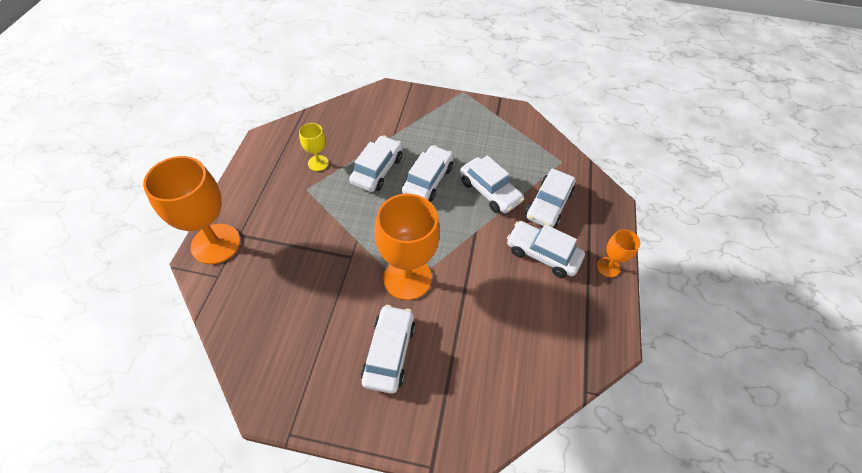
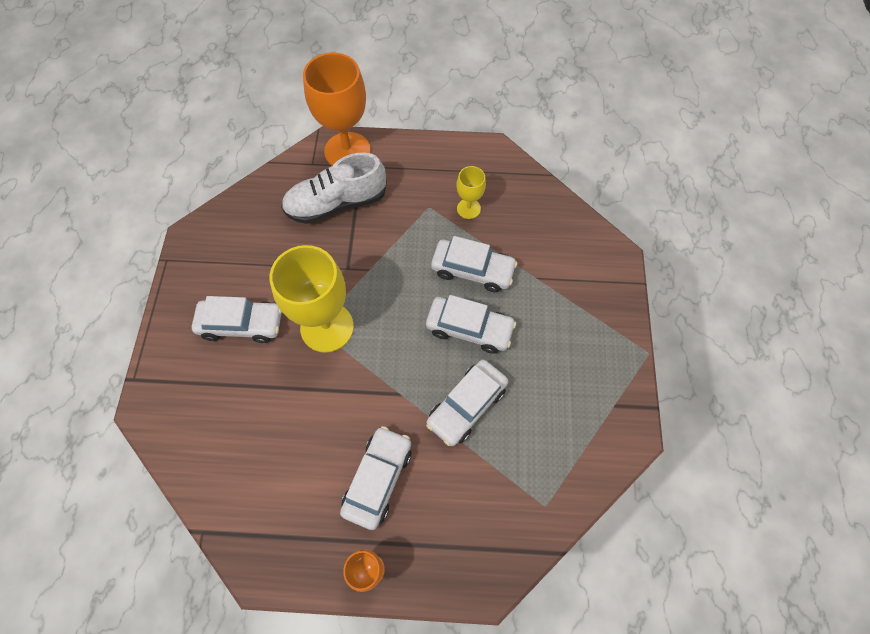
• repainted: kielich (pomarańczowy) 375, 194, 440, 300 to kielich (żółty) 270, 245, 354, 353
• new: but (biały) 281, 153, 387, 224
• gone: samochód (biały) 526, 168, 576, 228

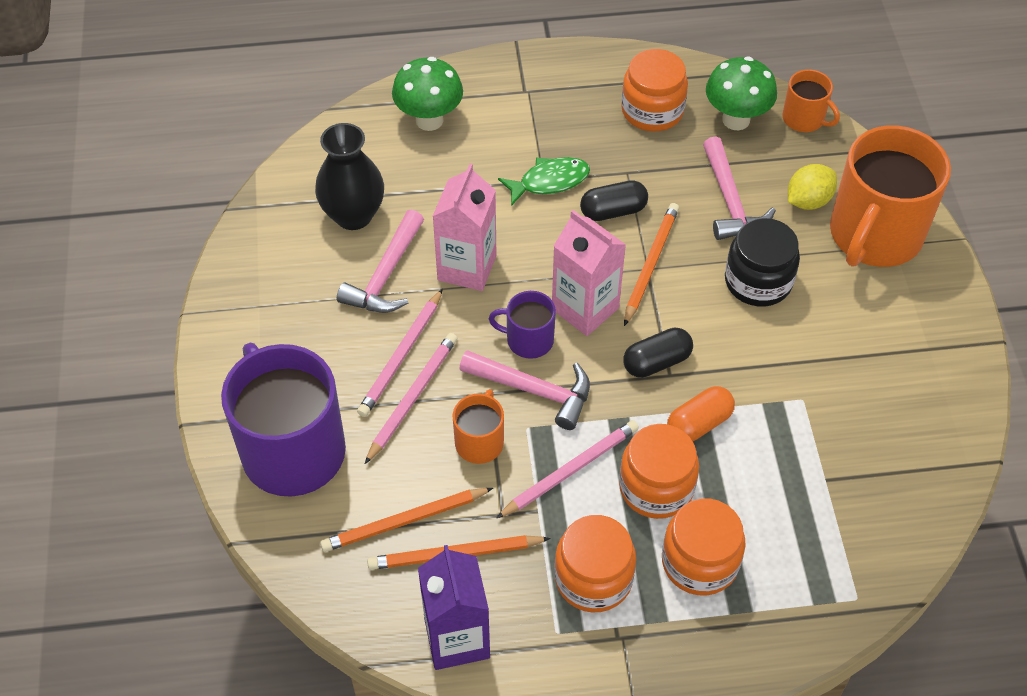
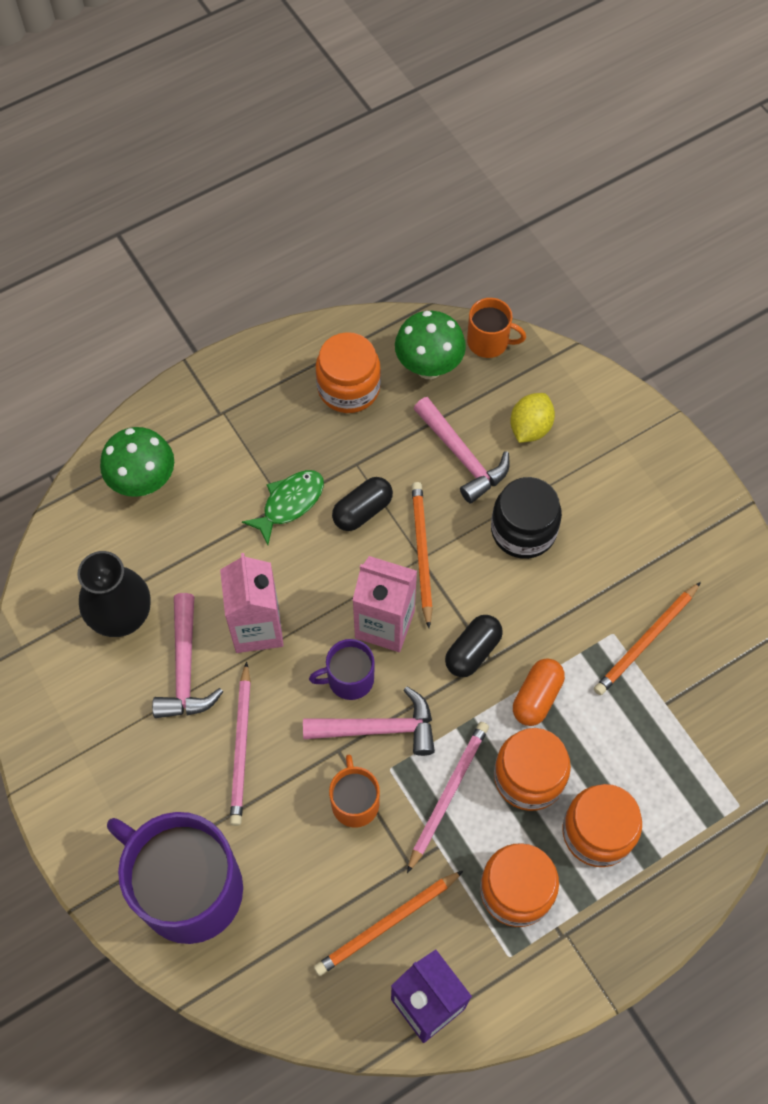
• shifted: ołówek (pomarańczowy) 320, 488, 493, 552 to 594, 582, 701, 695
• gone: ołówek (różowy) 365, 333, 457, 464
• gone: kubek (pomarańczowy) 830, 126, 951, 267

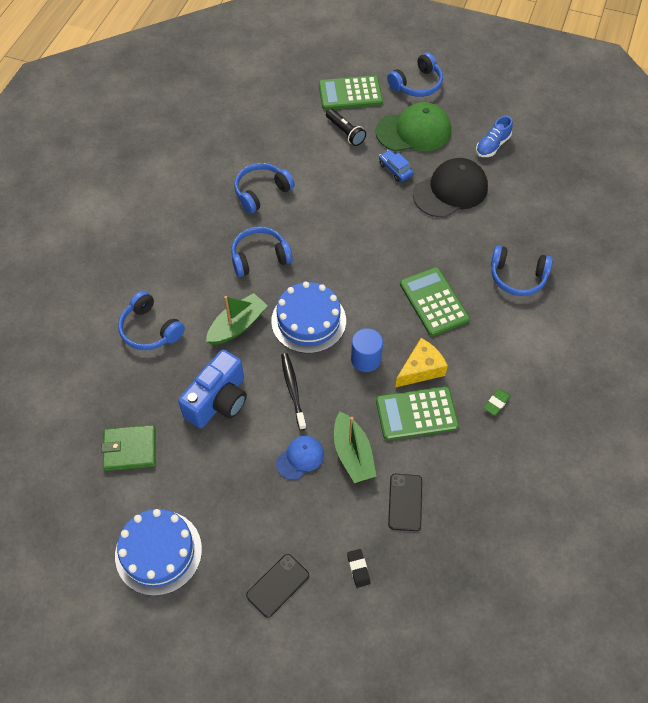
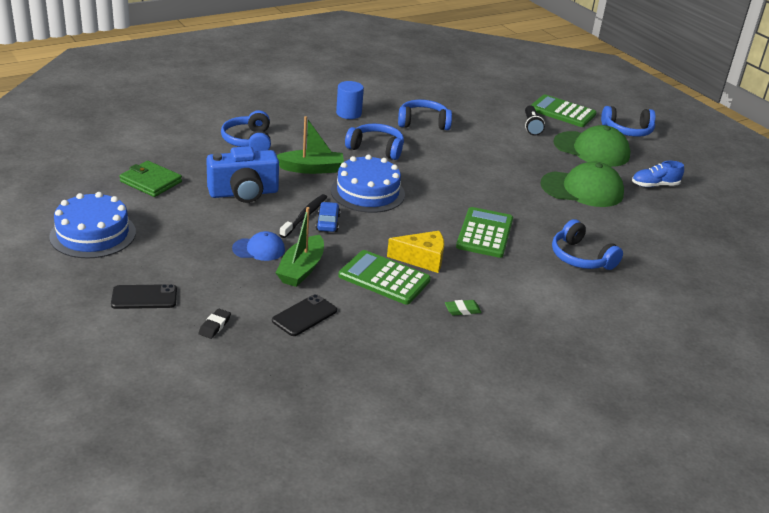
• shifted: samochód (niebieski) 379, 150, 414, 182 to 316, 202, 340, 232
• shifted: walec (niebieski) 351, 328, 383, 372 to 336, 81, 364, 119
• repainted: czapka (czarny) 413, 158, 488, 218 to czapka (zielony) 540, 161, 624, 207

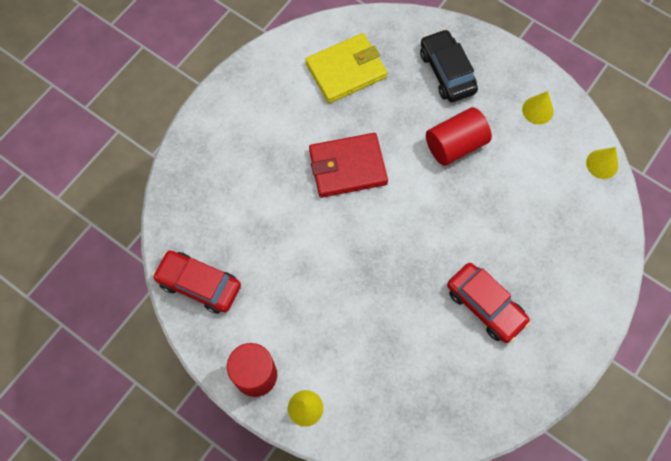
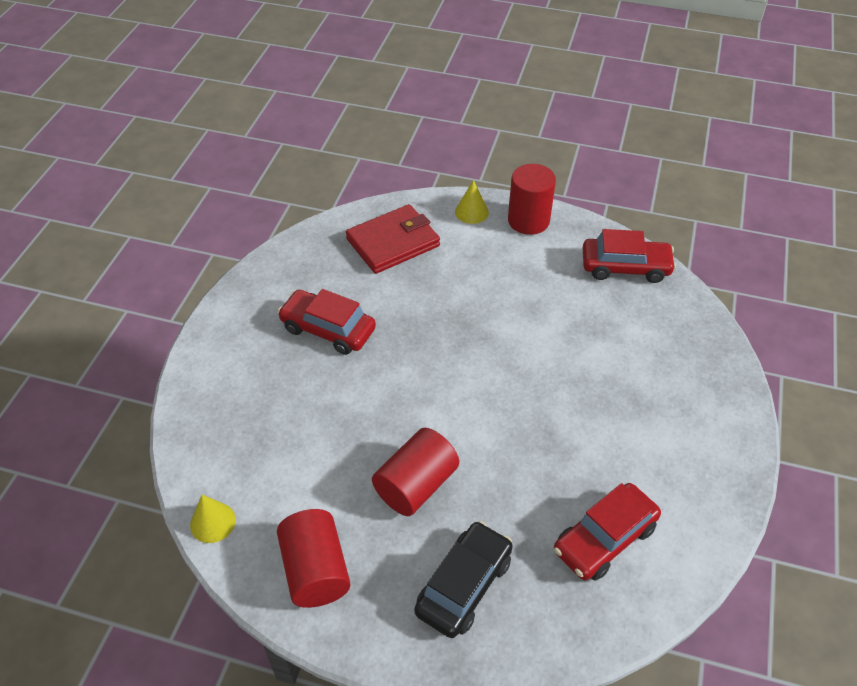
• swapped: stożek (żółty) 522, 91, 553, 124 to walec (czerwony) 277, 509, 351, 608
• shifted: portfel (czerwony) 309, 133, 388, 198 to 346, 204, 440, 274
• rotated: samochód (czarny) 420, 29, 478, 102 = 414, 521, 513, 638 105 degrees counterclockwise
• swapped: portfel (żółty) 305, 33, 387, 103 to samochód (czerwony) 554, 483, 661, 580

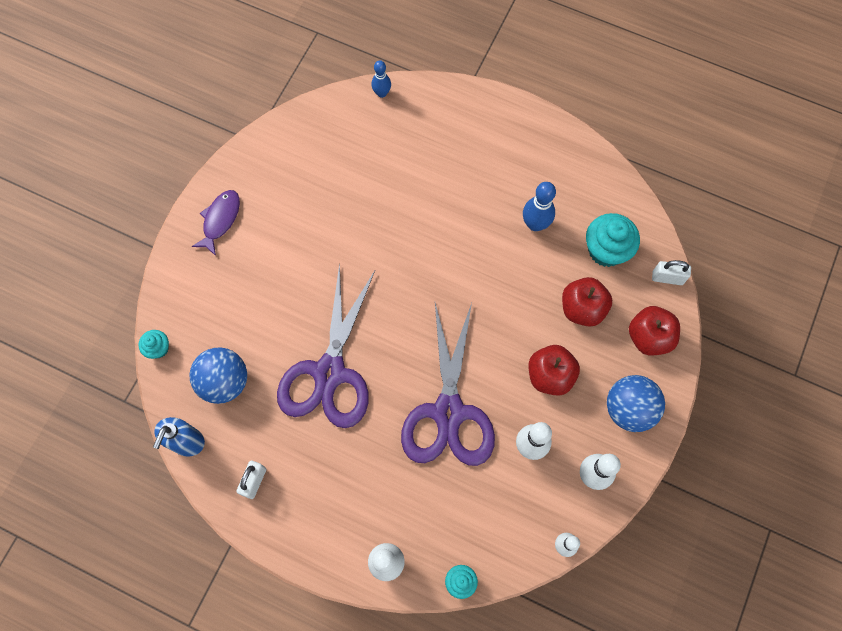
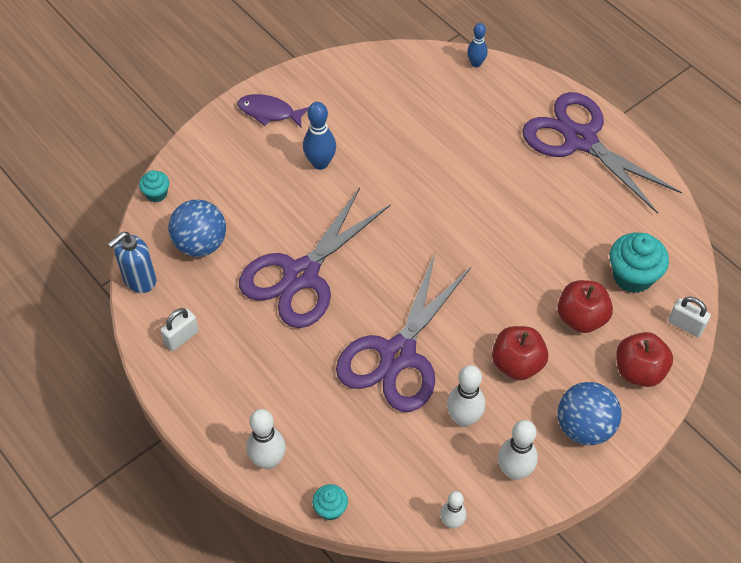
• rotated: ryba (fioletowy) 192, 190, 240, 256 = 237, 94, 309, 127 120 degrees counterclockwise
• shifted: kręgiel (niebieski) 523, 182, 556, 231 to 303, 102, 336, 170
• new: nożyczki (fioletowy) 522, 92, 682, 214

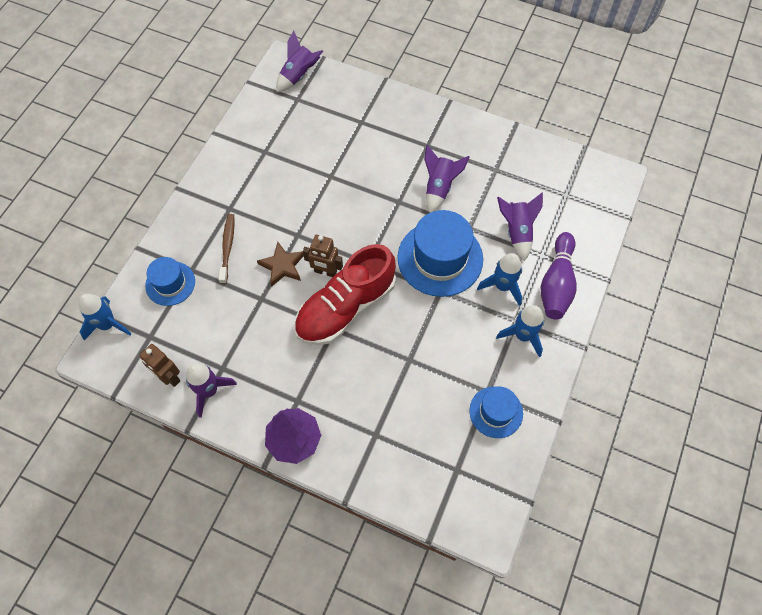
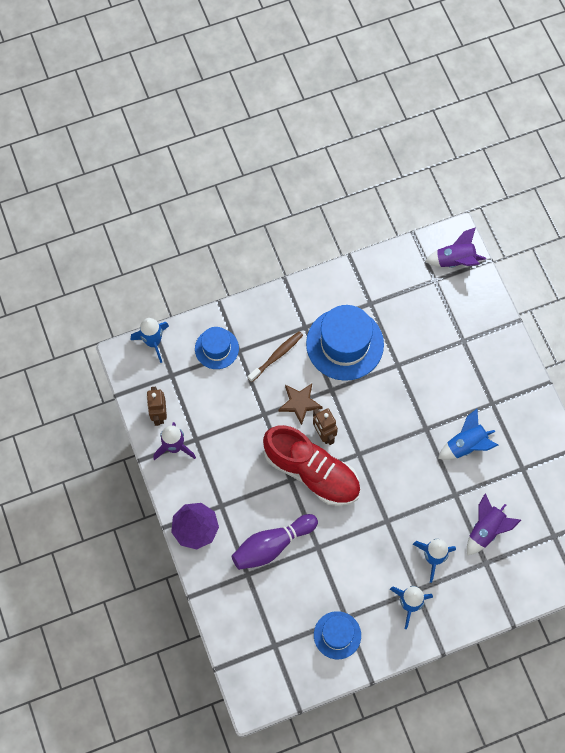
• shifted: kręgiel (fioletowy) 541, 232, 577, 319 to 232, 514, 318, 570
• rotated: but (czerwony) 294, 244, 396, 345 = 263, 425, 360, 506 150 degrees counterclockwise
• shifted: kapelusz (niebieski) 397, 210, 483, 297 to 306, 305, 384, 381
• repainted: rakieta (fioletowy) 424, 145, 470, 213 to rakieta (niebieski) 438, 409, 498, 460

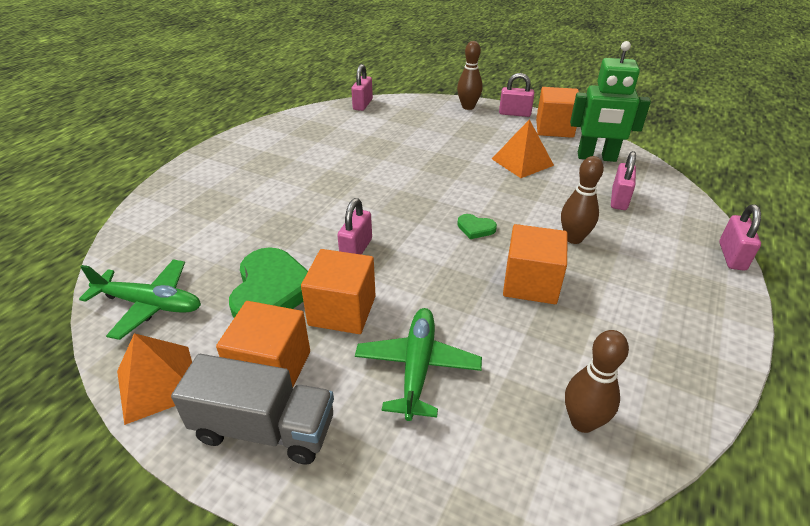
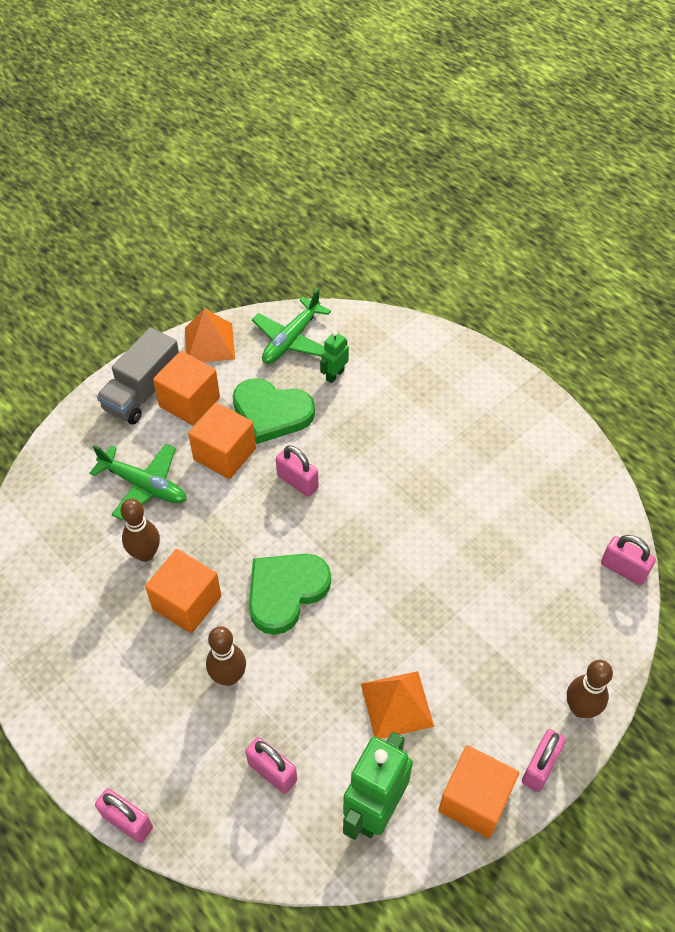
• shifted: kręgiel (brązowy) 565, 330, 629, 433 to 121, 499, 160, 562
• scaled: serce (zielony) 457, 214, 497, 239 = 249, 554, 331, 635 x2.19
• new: robot (zielony) 320, 331, 349, 383

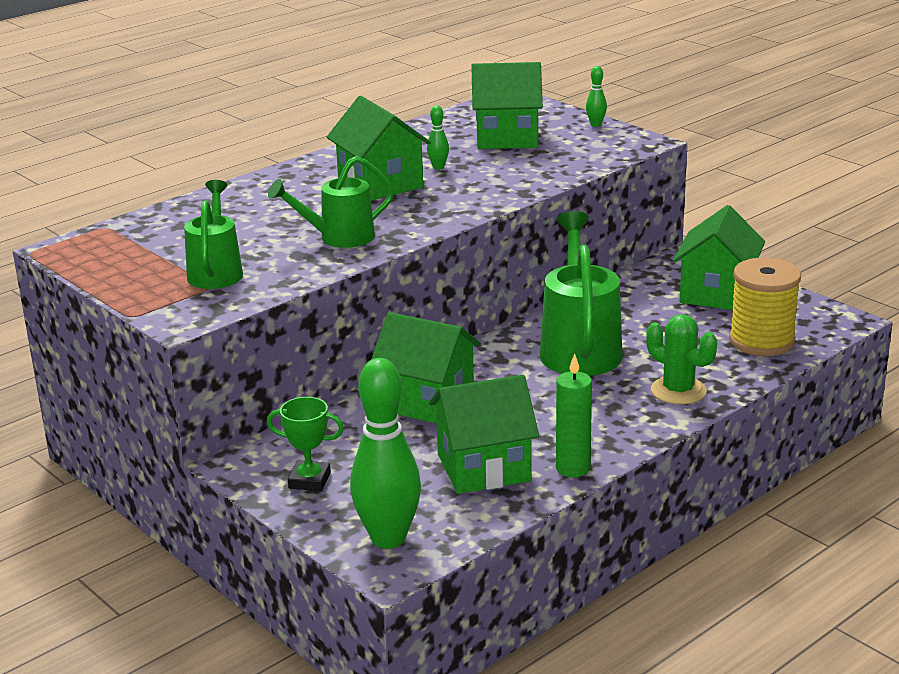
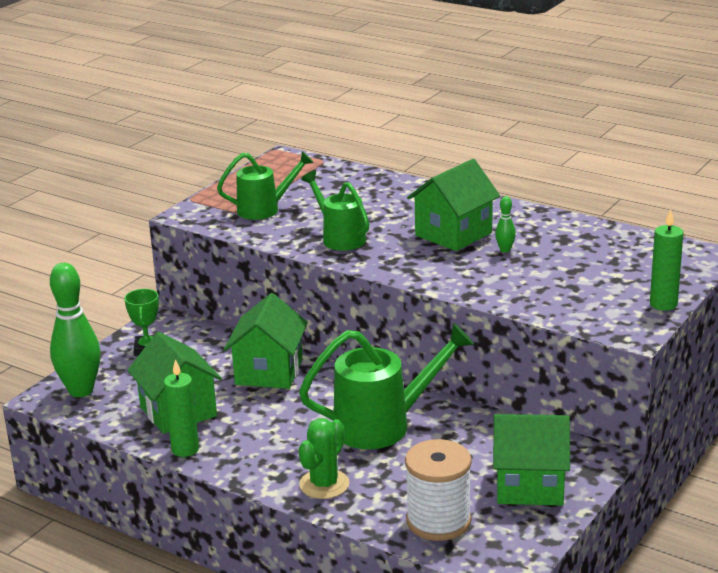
• repainted: szpulka (żółty) 729, 258, 801, 356 to szpulka (biały) 405, 439, 472, 541
• swapped: kręgiel (zielony) 586, 66, 607, 127 to świeca (zielony) 650, 209, 683, 311
• gone: domek (zielony) 471, 62, 543, 149

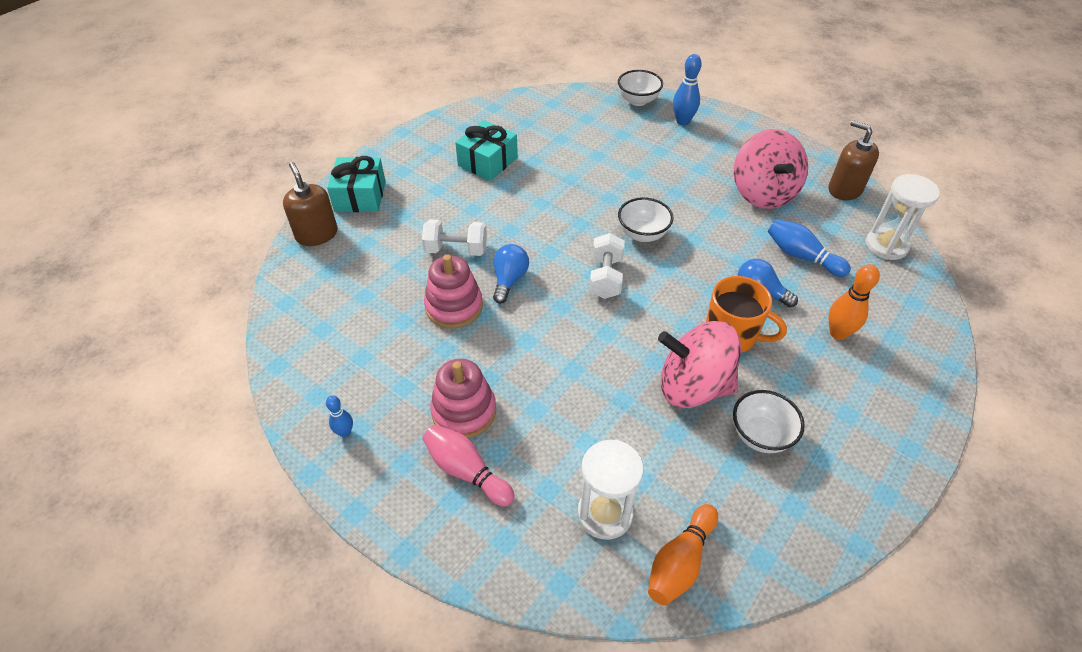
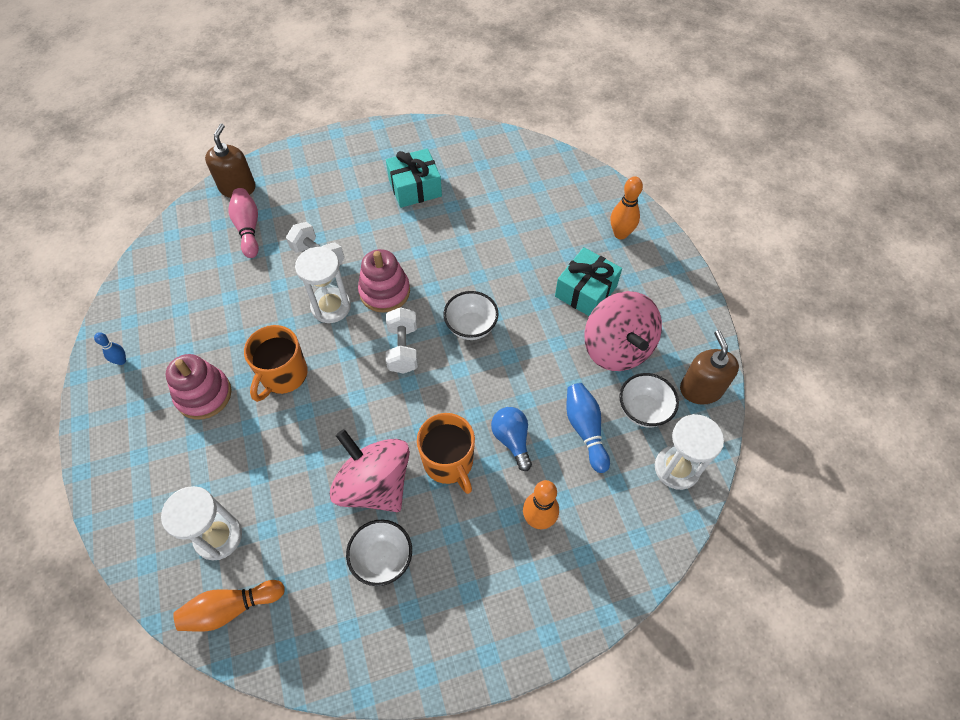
• shifted: kręgiel (różowy) 422, 424, 515, 507 to 228, 188, 259, 258
• new: kubek (pomarańczowy) 244, 325, 308, 402
• swapped: żarówka (niebieski) 493, 244, 529, 304 to klepsydra (biały) 295, 247, 351, 323
• shifted: zabawka nakładanka (różowy) 424, 255, 483, 328 to 358, 249, 410, 313
• rotated: hantel (biały) 589, 233, 625, 299 = 386, 307, 418, 374 45 degrees counterclockwise
• shifted: prezent (turkusowy) 327, 156, 386, 212 to 555, 247, 622, 316
• rotated: bączek (różowy) 734, 129, 808, 209 = 584, 291, 662, 371 45 degrees counterclockwise
• repainted: kręgiel (niebieski) 673, 54, 702, 125 to kręgiel (pomarańczowy) 611, 176, 643, 239
• shifted: miska (biały) 618, 70, 663, 106 to 619, 373, 679, 427

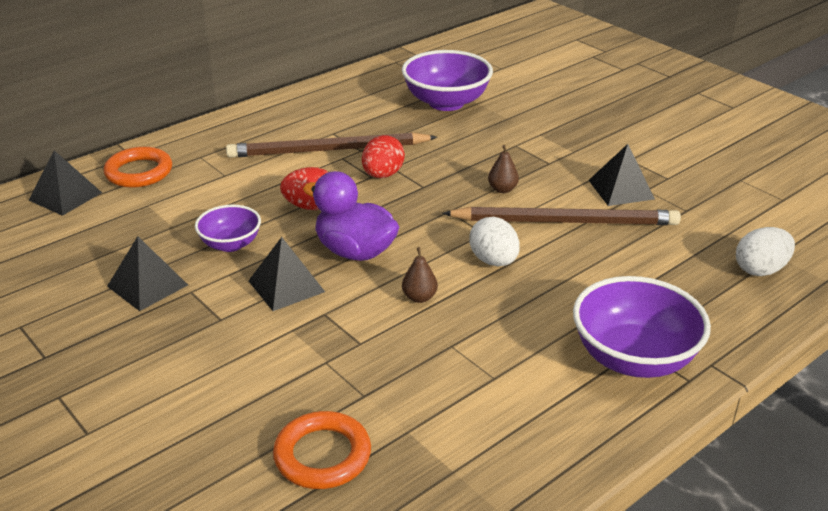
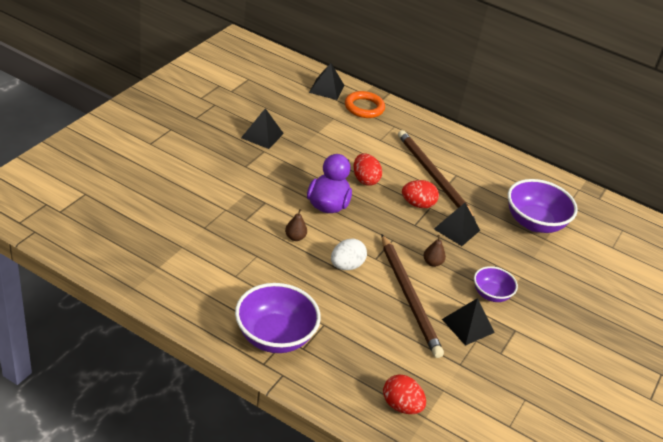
• repainted: jajko (biały) 736, 227, 795, 276 to jajko (czerwony) 383, 375, 426, 414
• shifted: piramida (czarny) 248, 237, 325, 311 to 434, 203, 480, 246
• shifted: miska (fioletowy) 195, 205, 261, 252 to 474, 266, 518, 302
• gone: pierścień (pomarańczowy) 273, 411, 371, 489

